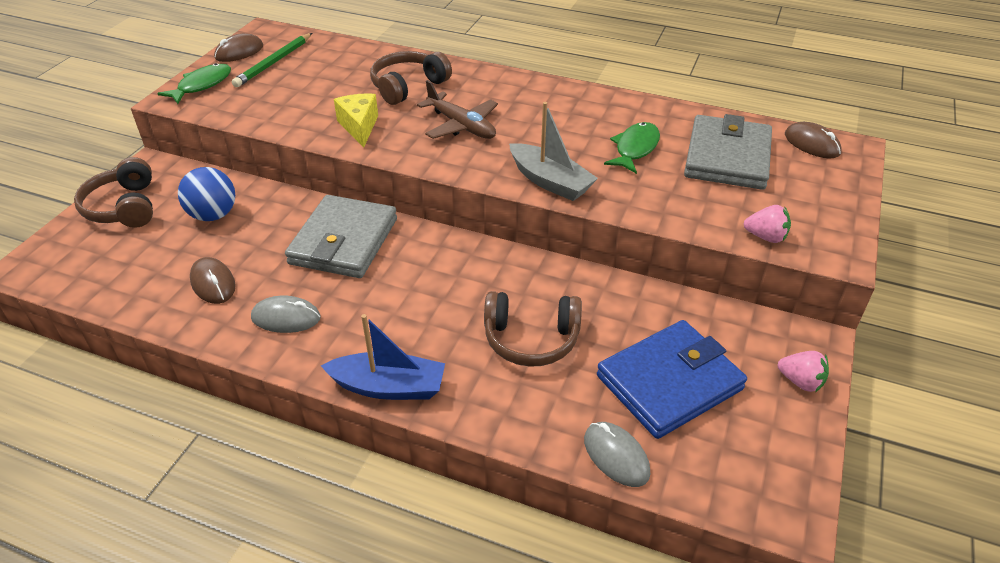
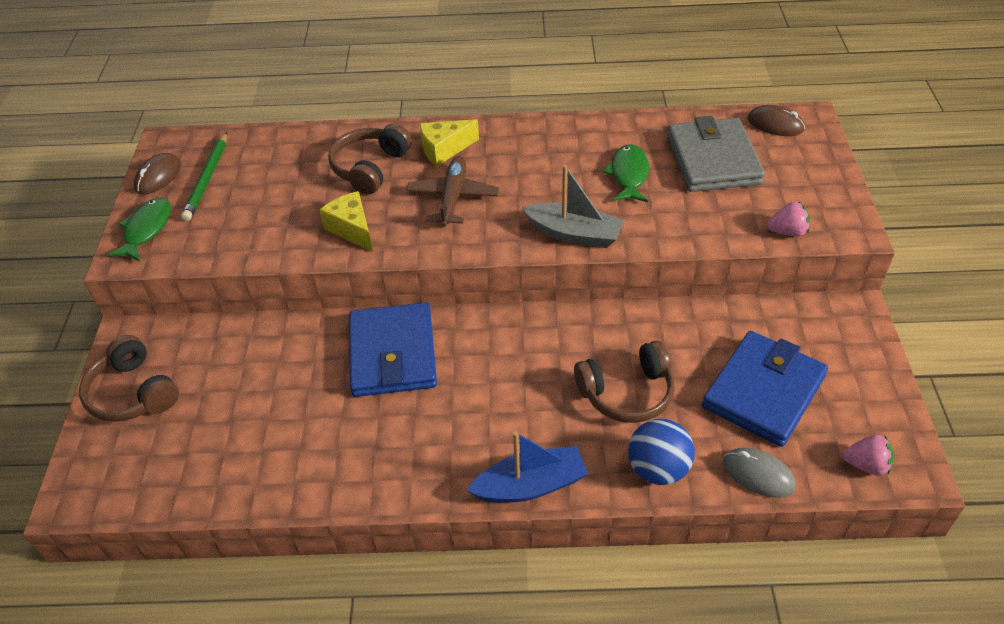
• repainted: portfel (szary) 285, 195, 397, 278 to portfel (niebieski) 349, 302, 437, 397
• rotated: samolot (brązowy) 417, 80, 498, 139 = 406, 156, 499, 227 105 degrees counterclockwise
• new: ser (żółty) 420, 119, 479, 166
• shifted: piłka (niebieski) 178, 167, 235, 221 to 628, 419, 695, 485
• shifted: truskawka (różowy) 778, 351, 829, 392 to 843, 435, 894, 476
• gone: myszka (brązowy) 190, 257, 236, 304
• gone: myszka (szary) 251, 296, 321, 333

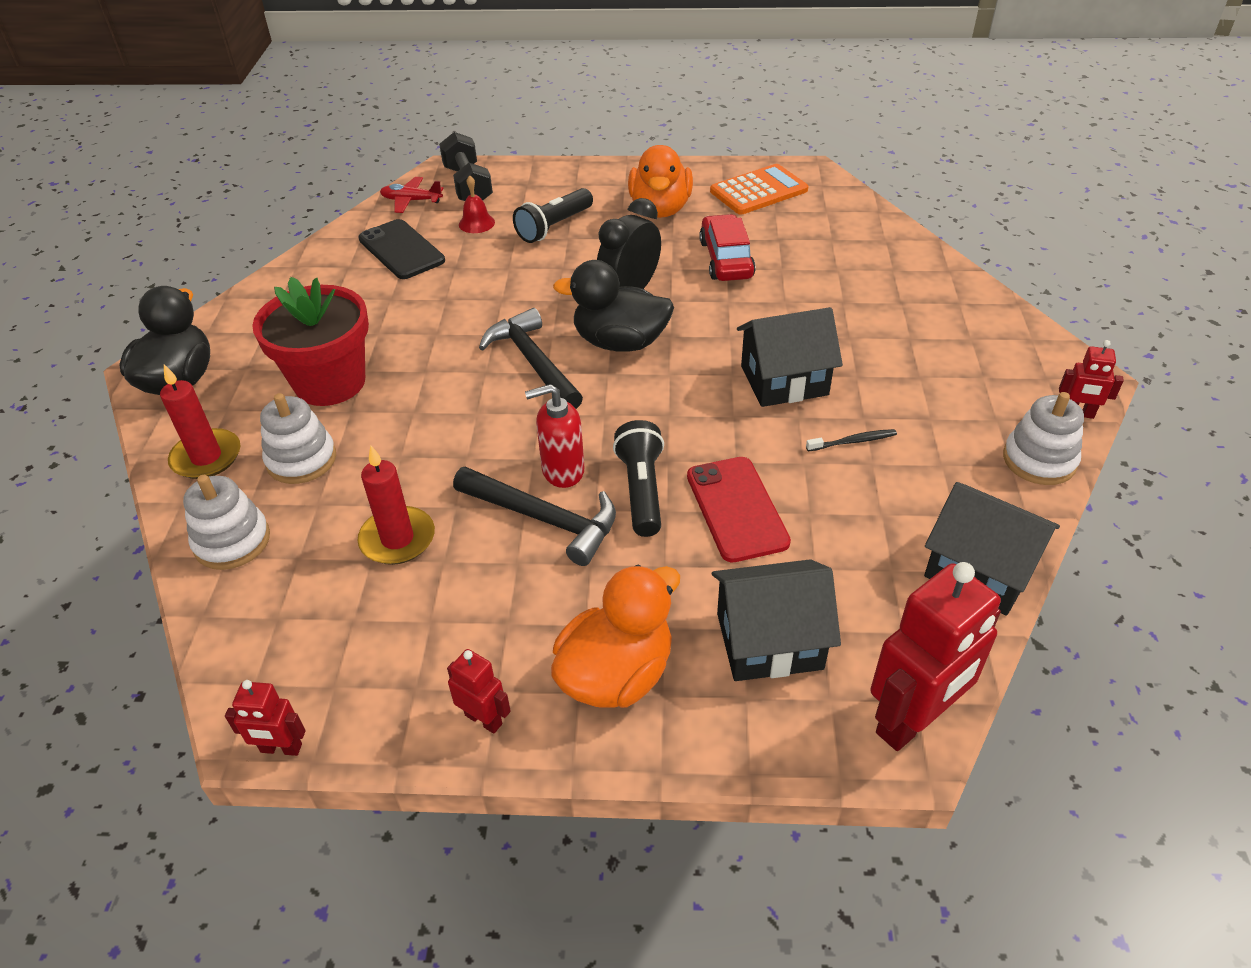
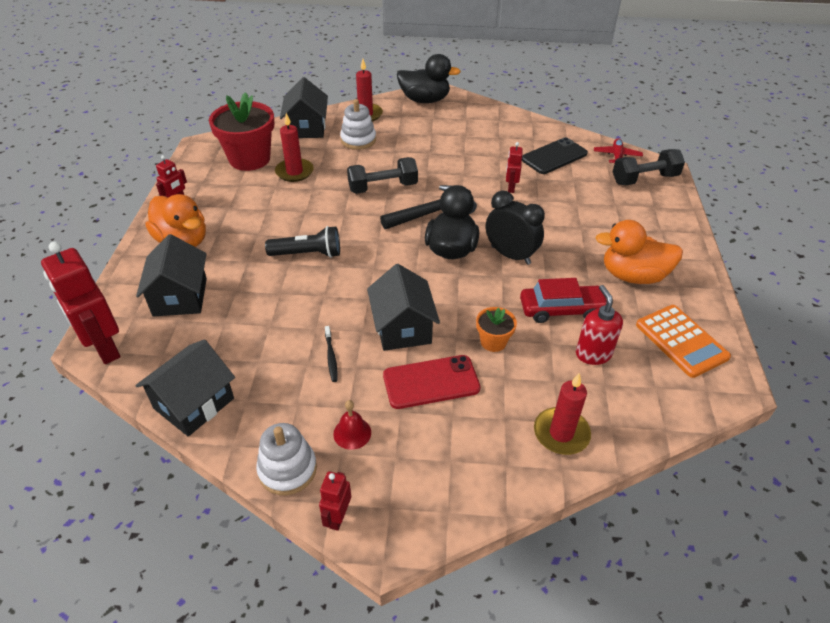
• shifted: doniczka (czerwony) 252, 277, 369, 406 to 209, 92, 274, 171
• swapped: zabawka nakładanka (biały) 183, 475, 270, 570 to domek (czarny) 280, 77, 328, 138
• shifted: dzwonek (czerwony) 459, 176, 495, 233 to 333, 400, 371, 450
• new: hantel (czarny) 347, 157, 418, 194
• shifted: telefon (czerwony) 687, 457, 791, 562 to 383, 355, 481, 409
• new: doniczka (pomarańczowy) 476, 307, 517, 352
• shifted: robot (czerwony) 225, 680, 306, 756 to 506, 142, 523, 193
• new: świeca (czerwony) 534, 373, 591, 455
• shifted: dozownik mydła (czerwony) 525, 384, 585, 488 to 576, 285, 623, 365
• gone: młotek (czarny) 453, 467, 616, 566
• gone: latarka (czarny) 513, 188, 593, 243

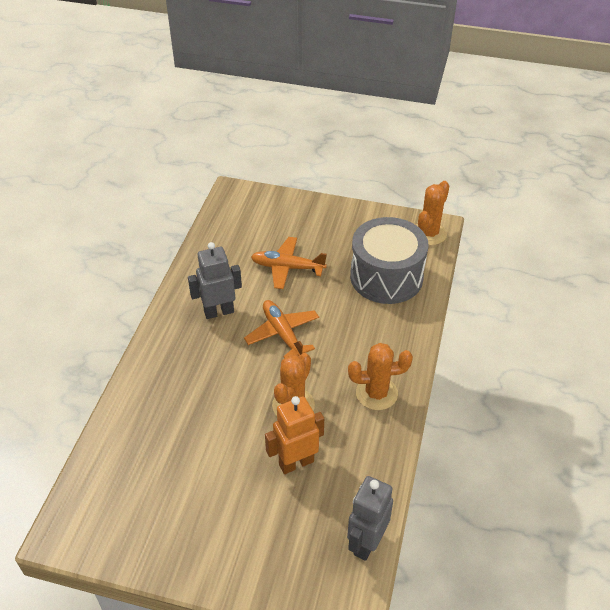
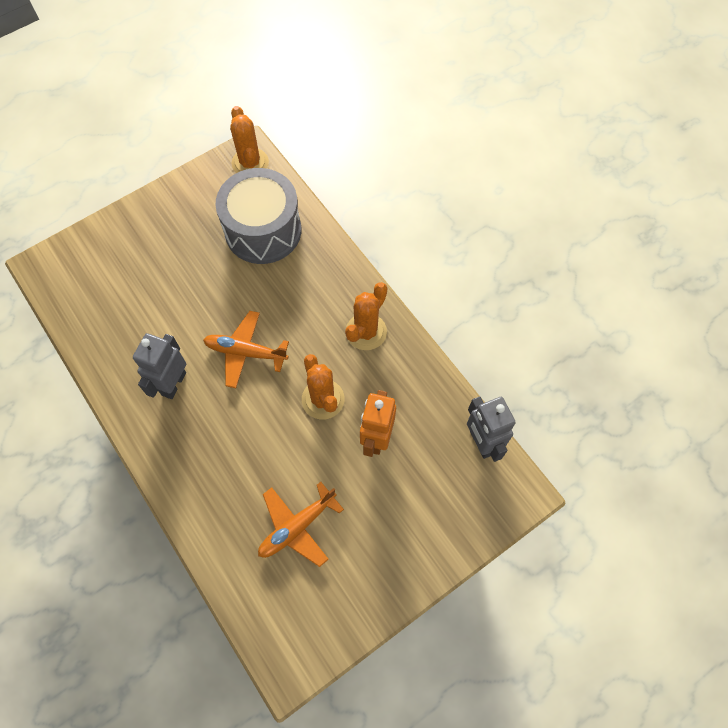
• shifted: samolot (pomarańczowy) 251, 237, 327, 289 to 258, 482, 344, 567

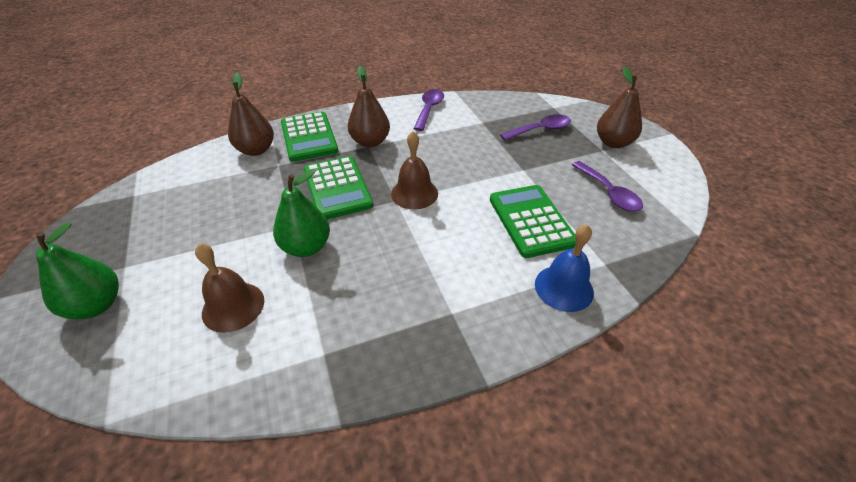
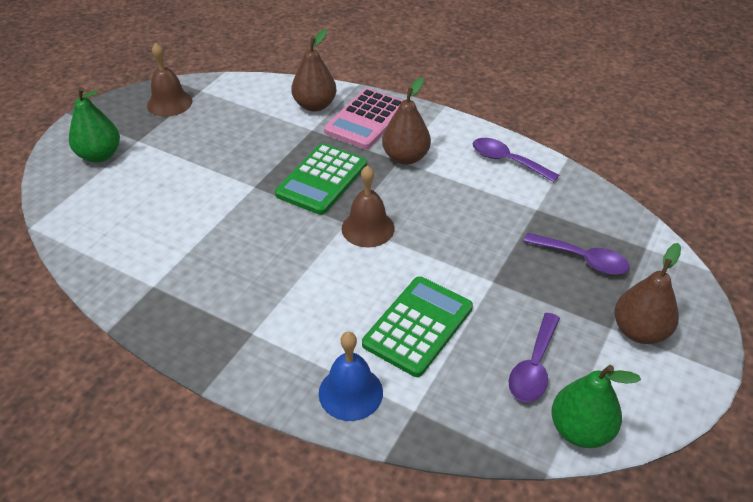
• shifted: dzwonek (brązowy) 195, 243, 264, 333 to 147, 43, 192, 117
• repainted: kalkulator (zielony) 281, 112, 338, 162 to kalkulator (różowy) 324, 88, 403, 149
• rotated: łyżka (fioletowy) 414, 89, 444, 131 = 473, 138, 559, 182 120 degrees counterclockwise
• shifted: gruszka (zielony) 273, 169, 330, 257 to 551, 365, 641, 448

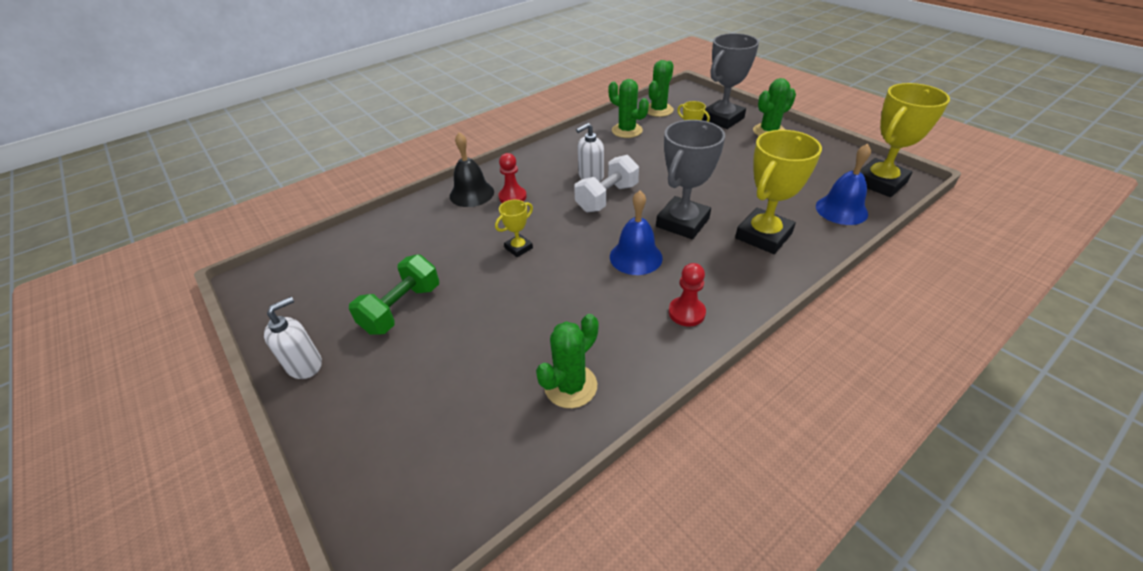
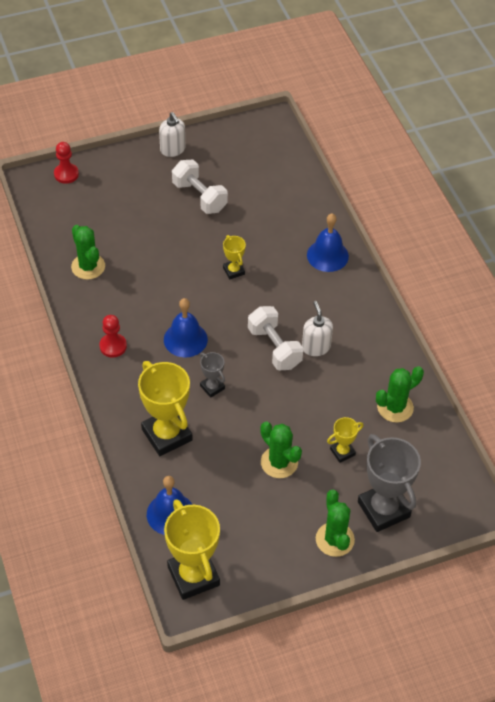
• shifted: pionek (czerwony) 499, 153, 527, 203 to 54, 142, 79, 184
• repainted: hantel (zielony) 349, 254, 439, 335 to hantel (biały) 172, 159, 228, 214
• scaled: puchar (szary) 656, 120, 725, 239 = 200, 352, 225, 398 x0.49
• shifted: kaktus (zielony) 648, 60, 674, 117 to 260, 422, 302, 478
• repainted: dzwonek (czarny) 450, 132, 494, 207 to dzwonek (niebieski) 307, 213, 349, 272

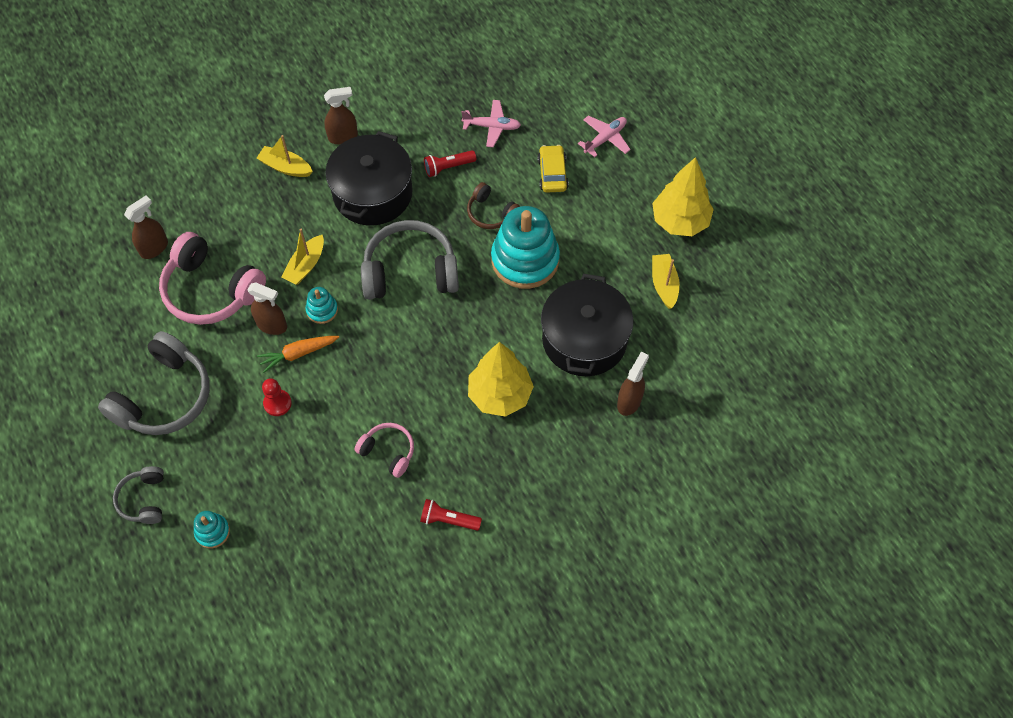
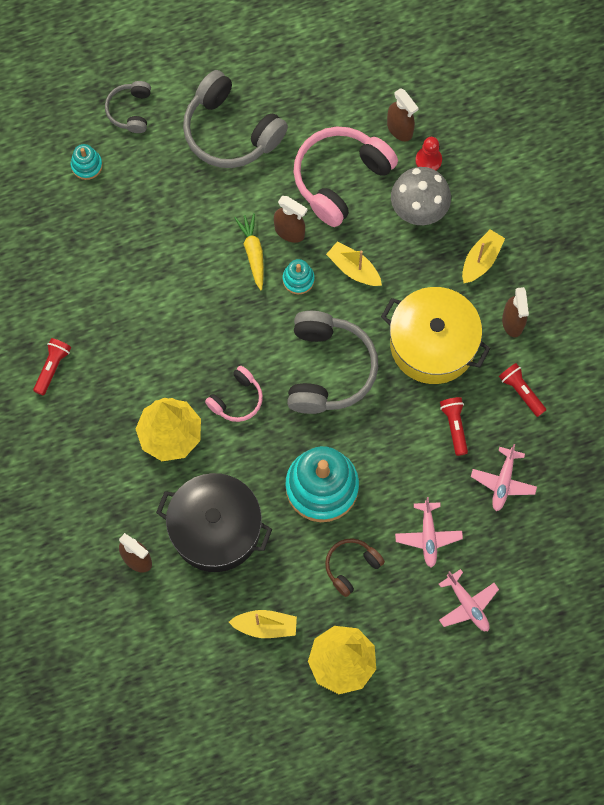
• rotated: słuchawki (szary) 113, 466, 164, 524 = 105, 81, 151, 133 90 degrees counterclockwise
• shifted: słuchawki (różowy) 355, 423, 414, 478 to 205, 366, 263, 422
• repainted: marchewka (pomarańczowy) 257, 336, 339, 373 to marchewka (żółty) 235, 213, 264, 290
• rotated: spryskiwacz (brązowy) 247, 282, 287, 335 = 274, 196, 308, 243 90 degrees counterclockwise
• shifted: słuchawki (brązowy) 467, 182, 520, 229 to 325, 538, 385, 597
• repainted: garnek (czarny) 326, 131, 413, 226 to garnek (żółty) 381, 287, 491, 384
• new: grzyb (szary) 391, 167, 451, 225
• swapped: samochód (żółty) 537, 145, 569, 193 to samolot (różowy) 395, 497, 463, 568
• shifted: pionek (czerwony) 262, 378, 292, 416 to 415, 137, 442, 170
• new: latarka (czerwony) 499, 363, 546, 417

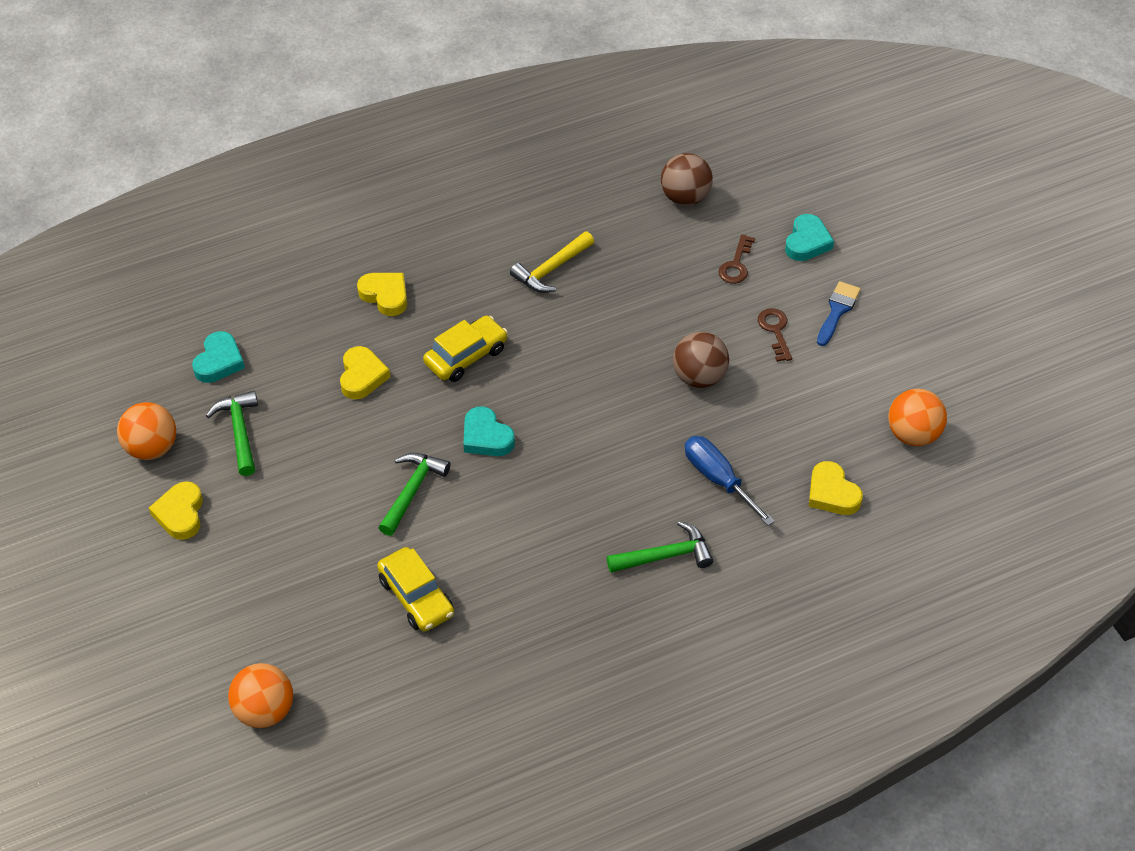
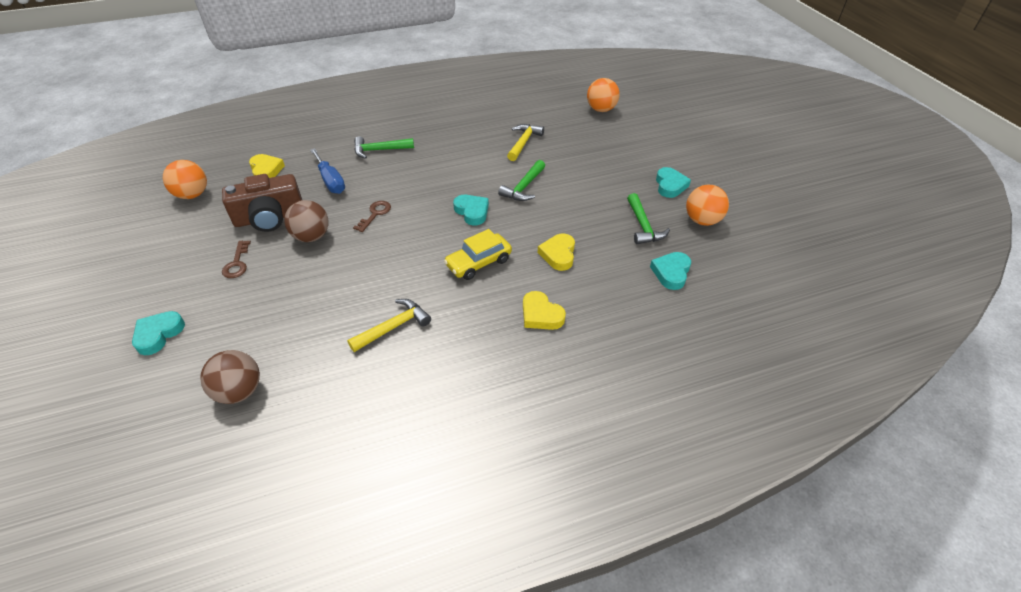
• new: aparat fotograficzny (brązowy) 222, 174, 302, 232
• shifted: klucz (brązowy) 718, 234, 755, 284 to 353, 201, 391, 232
• swapped: samochód (żółty) 377, 547, 454, 632 to młotek (żółty) 507, 124, 544, 161
• repainted: serce (żółty) 149, 481, 203, 540 to serce (turkusowy) 656, 167, 691, 198
• gone: pędzel (niebieski) 817, 281, 861, 346

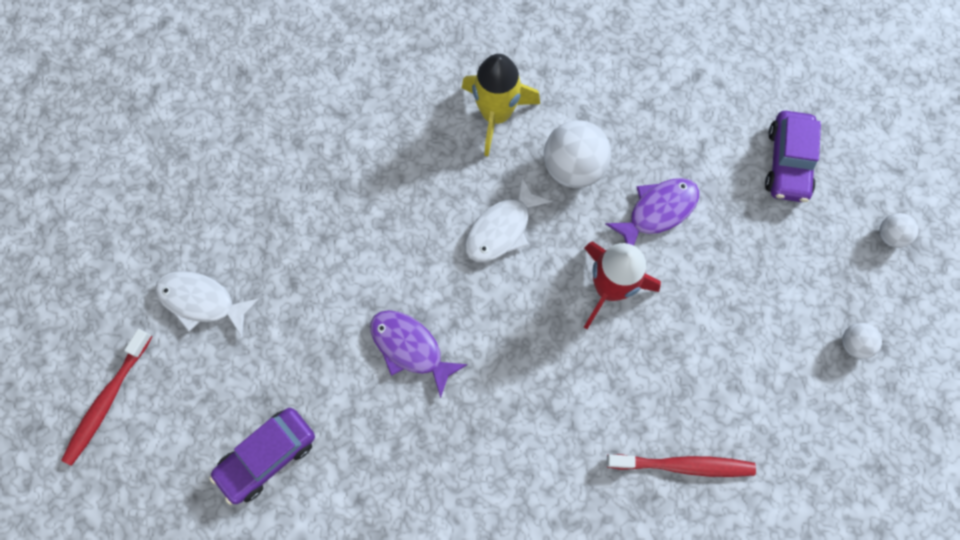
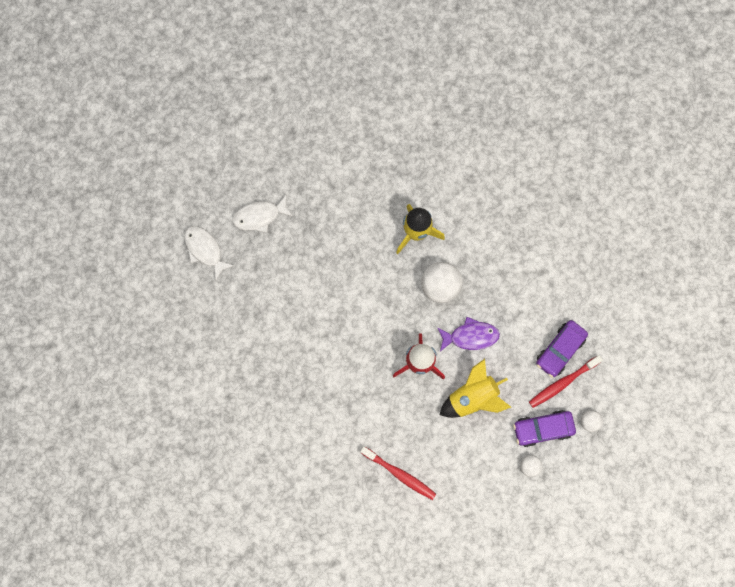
• shifted: ryba (biały) 465, 177, 552, 262 to 232, 194, 294, 233
• new: rakieta (żółty) 440, 359, 511, 418
• shifted: samochód (fioletowy) 209, 408, 315, 505 to 513, 410, 576, 447
• shifted: szczoteczka do zębów (czerwony) 61, 329, 152, 466 to 529, 355, 603, 408
• gone: ryba (fioletowy) 370, 310, 468, 398

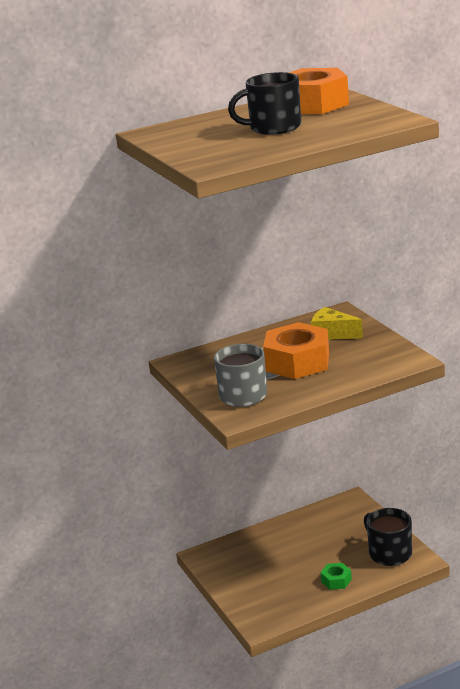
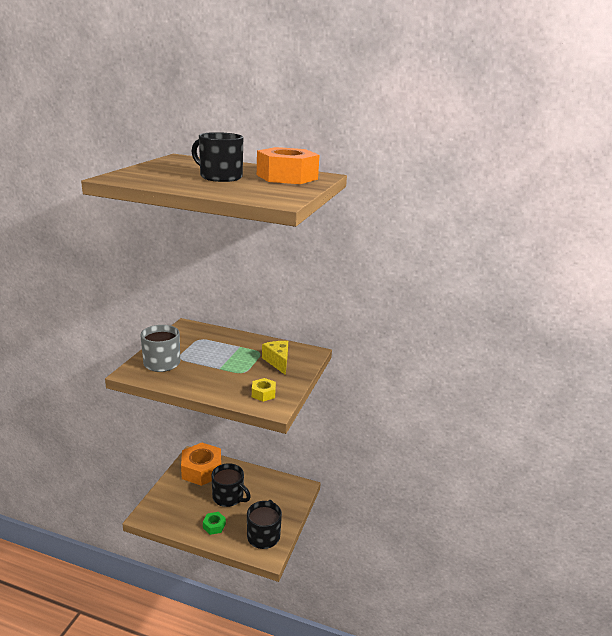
• shifted: nakrętka (pomarańczowy) 263, 322, 329, 379 to 181, 442, 221, 486
• new: kubek (czarny) 211, 463, 251, 507
• new: nakrętka (żółty) 252, 378, 276, 401

